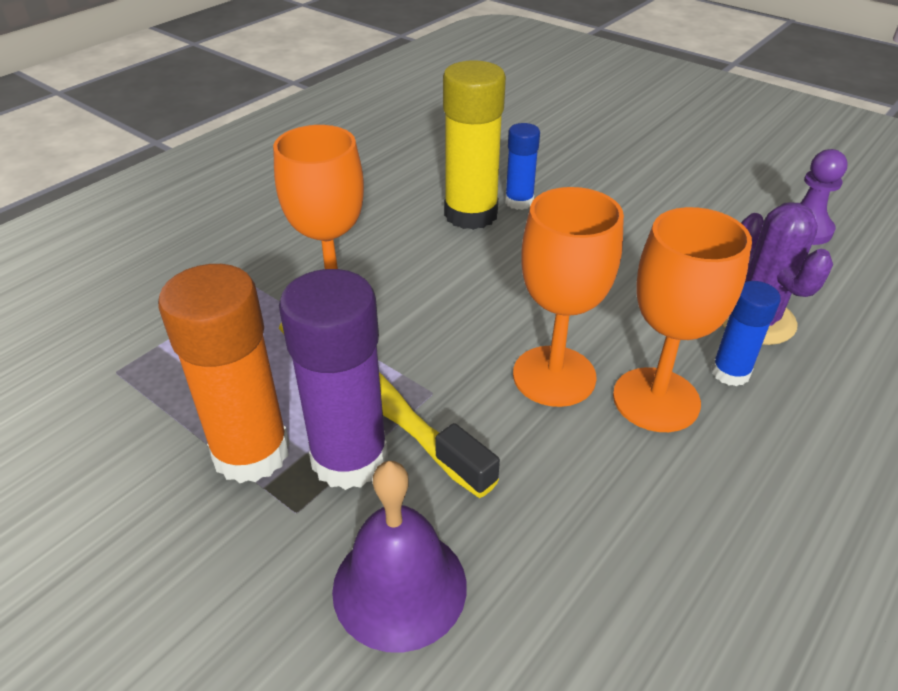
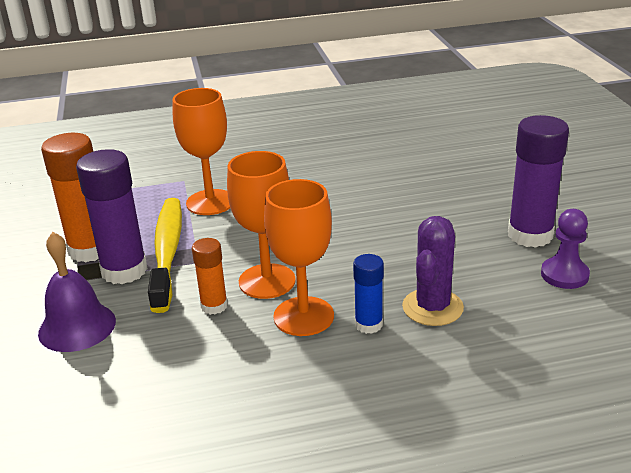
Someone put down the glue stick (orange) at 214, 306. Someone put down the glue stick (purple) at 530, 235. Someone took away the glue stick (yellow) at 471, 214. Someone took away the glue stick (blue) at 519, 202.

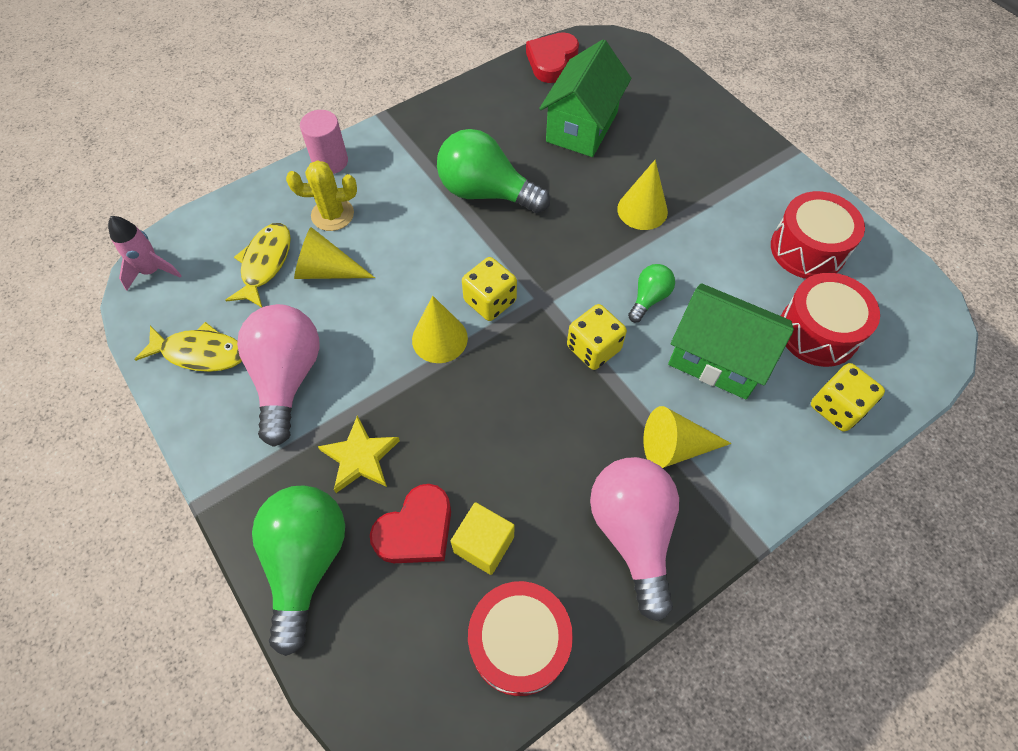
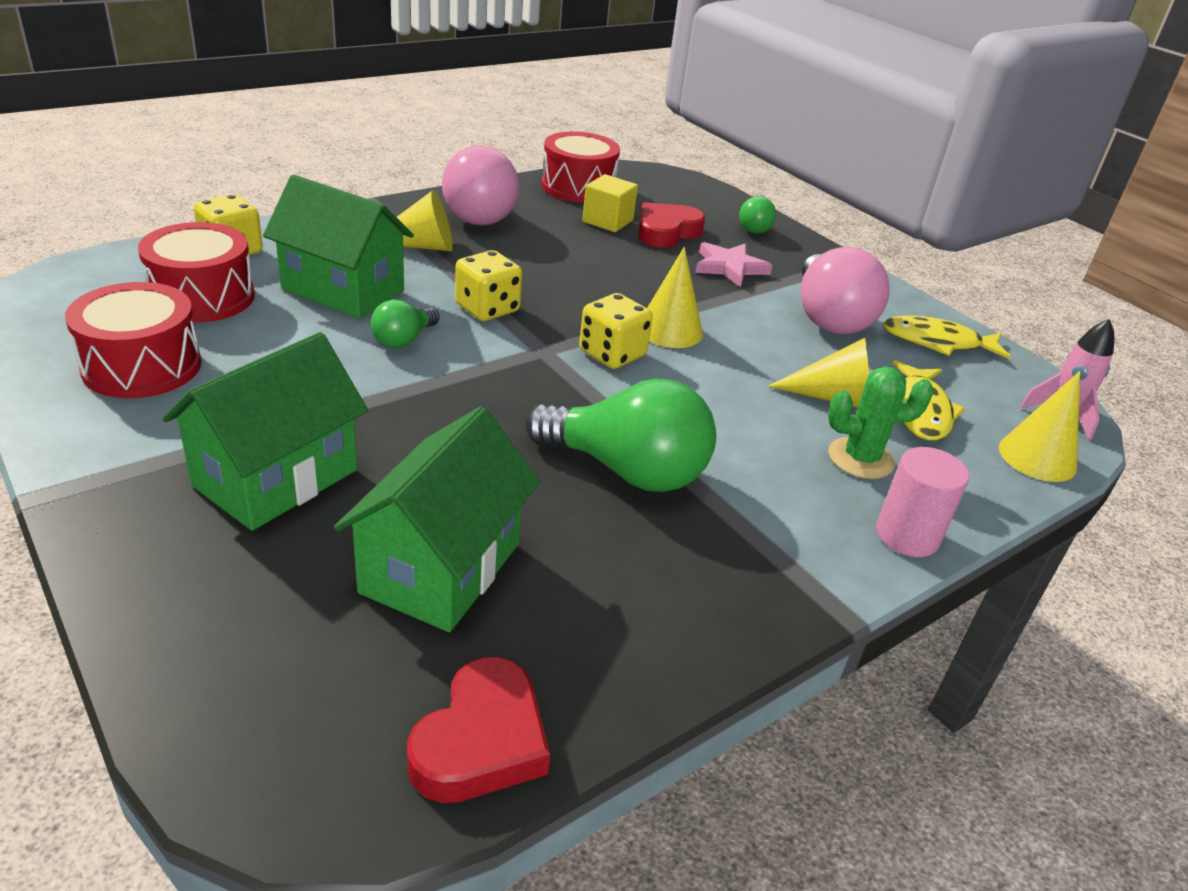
Someone put down the house (green) at 276, 478. Someone repainted the star (yellow) at 360, 457, which became the star (pink) at 729, 267. Someone scaled the light bulb (green) at 307, 562 by 0.50. Someone repainted the cactus (yellow) at 332, 215, which became the cactus (green) at 860, 458. Someone carried the cone (yellow) from 642, 210 to 1037, 457.

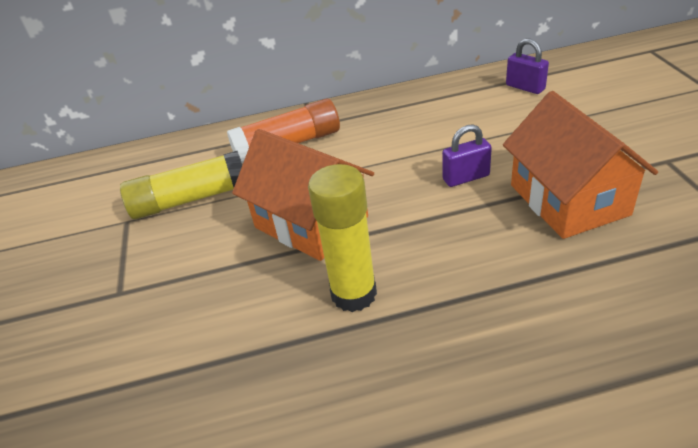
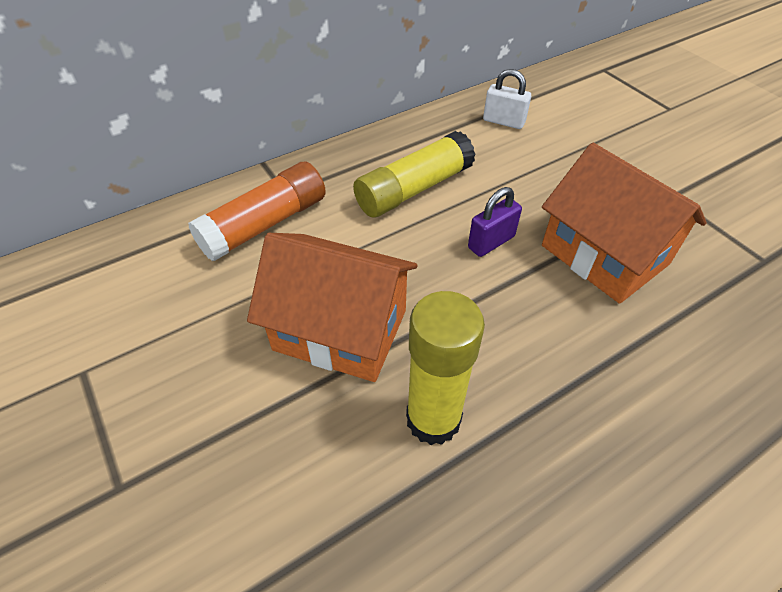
Someone carried the glue stick (yellow) from 190, 199 to 414, 189. Someone repainted the padlock (purple) at 525, 87, which became the padlock (white) at 503, 121.

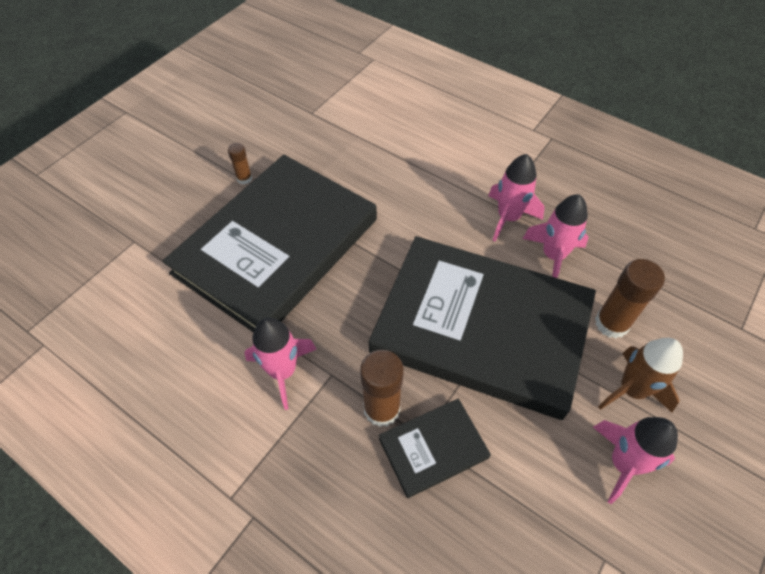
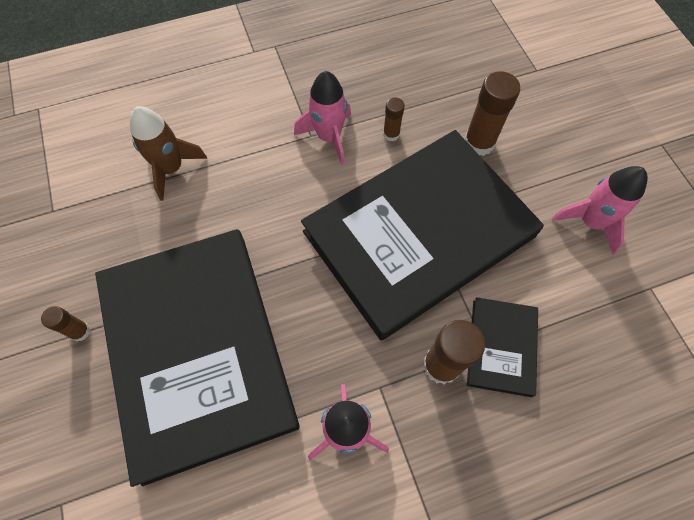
Someone carried the rocket (brown) from 631, 390 to 171, 169. Someone swapped the rocket (pink) at 553, 256 for the glue stick (brown) at 391, 134.

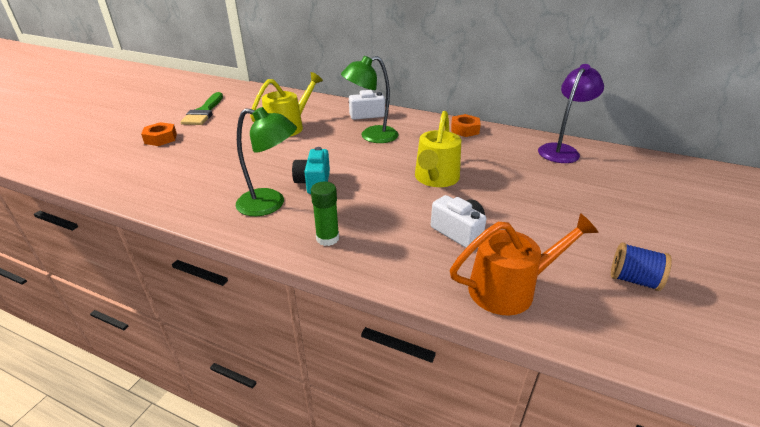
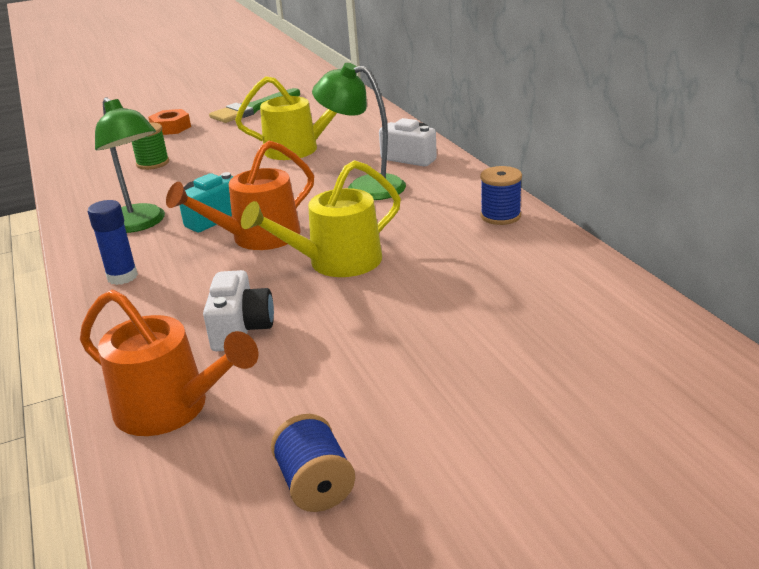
Someone repainted the glue stick (green) at 327, 238, which became the glue stick (blue) at 122, 277. Someone put down the spool (green) at 153, 163. Someone put down the watering can (orange) at 257, 237. Someone swapped the nut (orange) at 464, 130 for the spool (blue) at 500, 216. Someone took away the lamp (purple) at 561, 150.

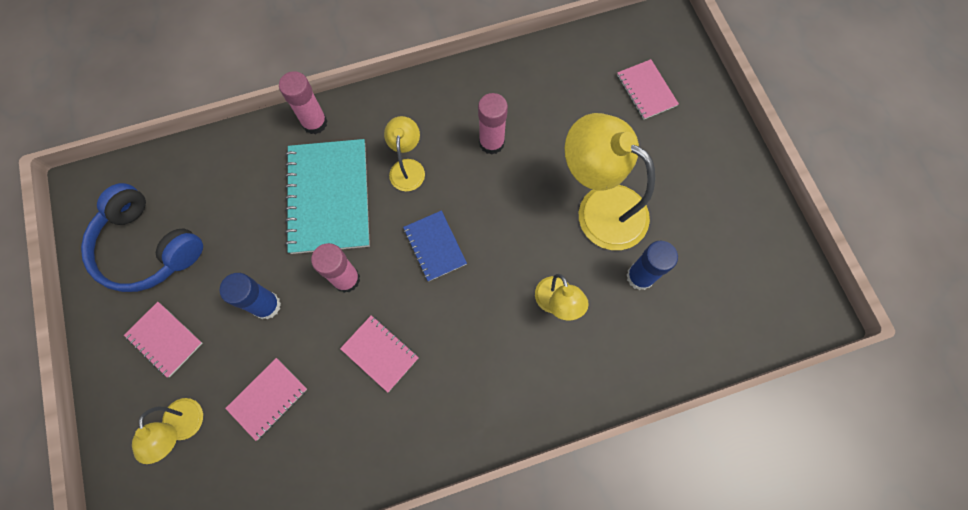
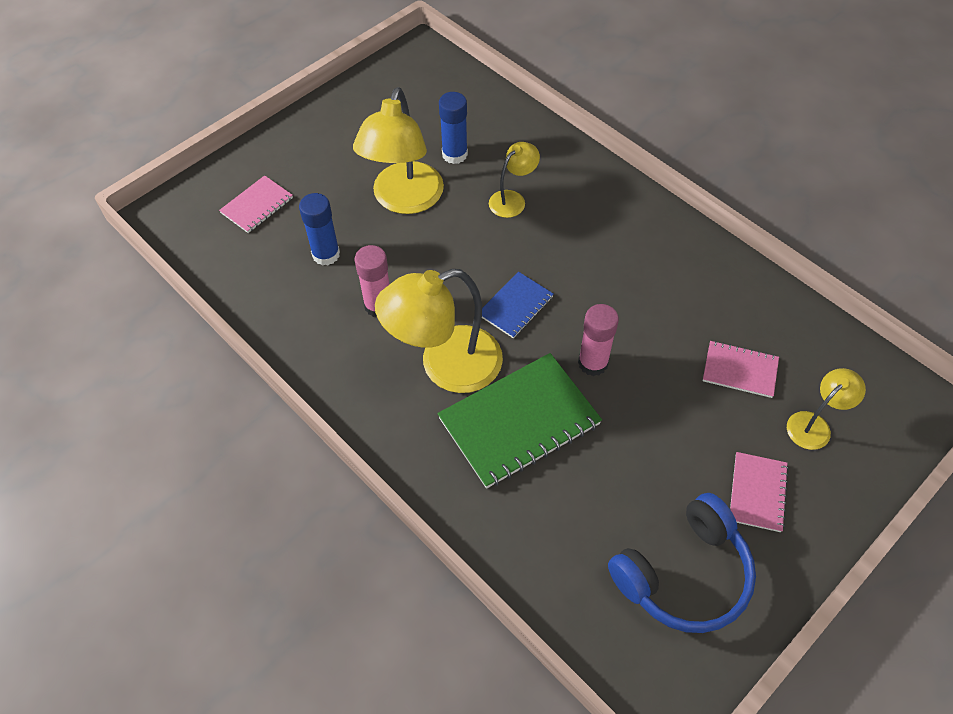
Someone carried the glue stick (blue) from 267, 305 to 326, 254. Someone scaled the lamp (yellow) at 407, 167 by 1.94. Someone repainted the notebook (turquoise) at 329, 197, which became the notebook (green) at 519, 422. Someone rotated the headphones (blue) at 148, 247 by 45 degrees clockwise. Someone took away the glue stick (pink) at 314, 123. Someone took away the notebook (pink) at 380, 353.

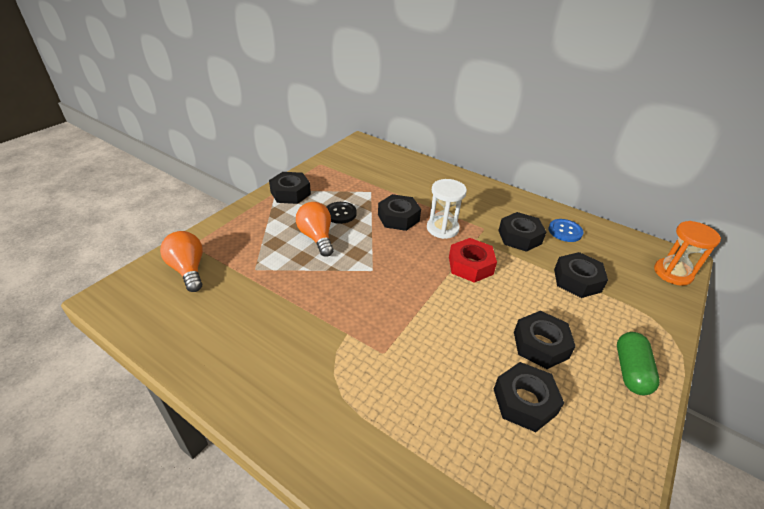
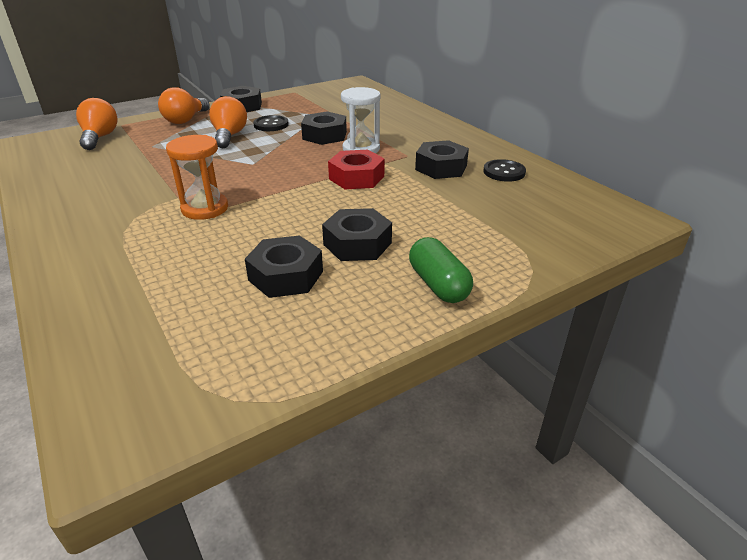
Someone put down the light bulb (orange) at 185, 120. Someone carried the hourglass (orange) from 672, 273 to 205, 208. Someone rotated the capsule (green) at 630, 371 by 60 degrees counterclockwise. Someone repainted the button (blue) at 565, 231, which became the button (black) at 504, 172. Someone took away the nut (black) at 577, 280.

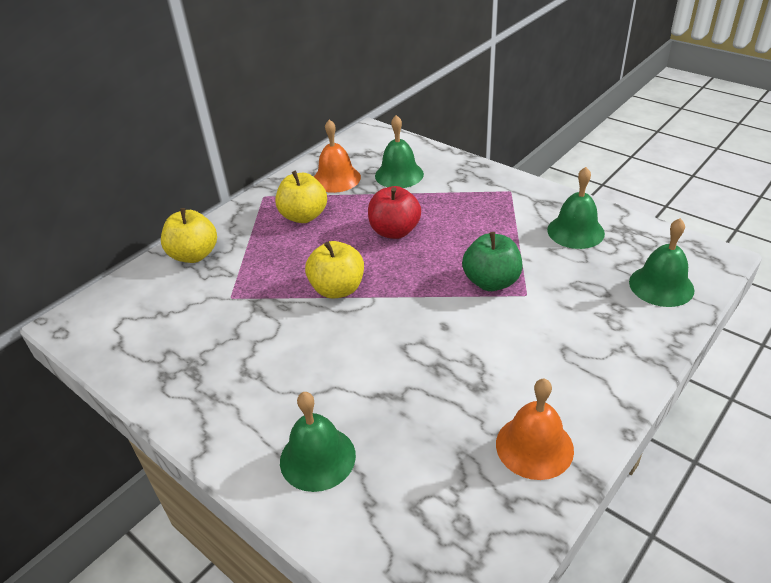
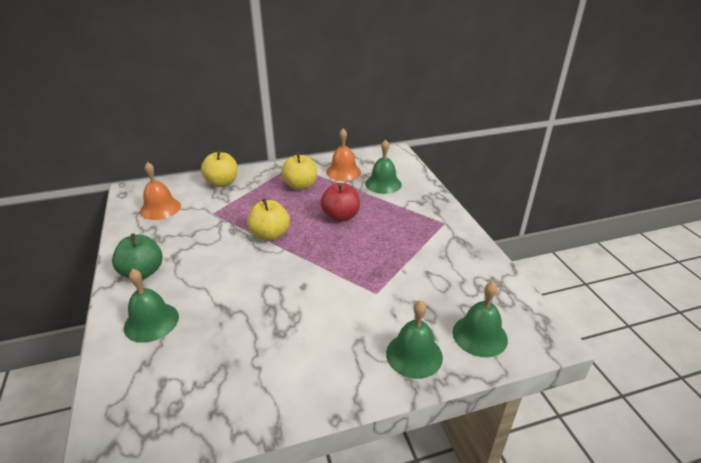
Someone carried the apple (green) from 491, 282 to 142, 272. Someone carried the bell (orange) from 534, 446 to 160, 208. Someone carried the bell (green) from 575, 231 to 414, 355.

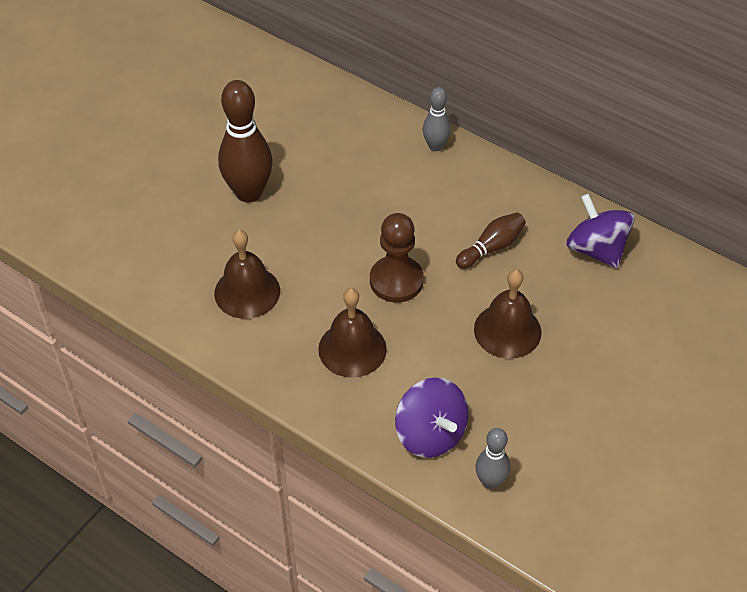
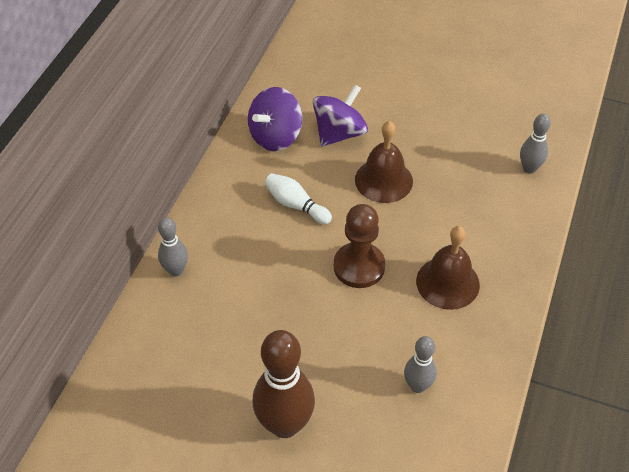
Someone repainted the bowling pin (brown) at 491, 247, which became the bowling pin (white) at 296, 205. Someone carried the spinning top (purple) from 430, 434 to 339, 133. Someone swapped the bell (brown) at 247, 292 for the bowling pin (grey) at 417, 386.

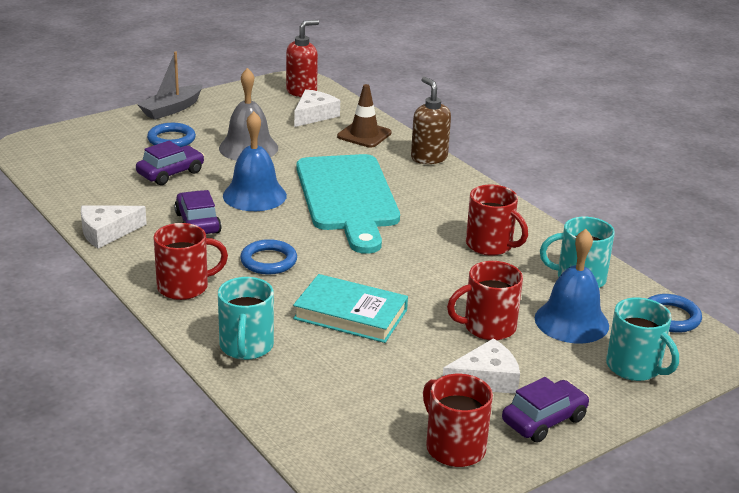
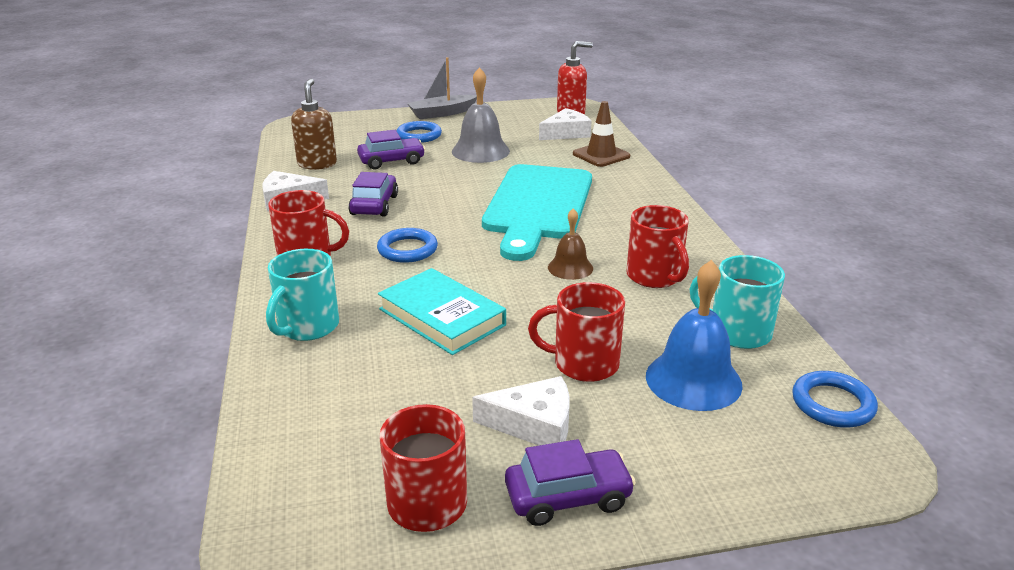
Someone carried the soap dispenser (brown) from 428, 158 to 317, 164. Someone put down the bell (brown) at 570, 268. Someone took away the bell (blue) at 254, 195. Someone took away the mug (turquoise) at 635, 367.

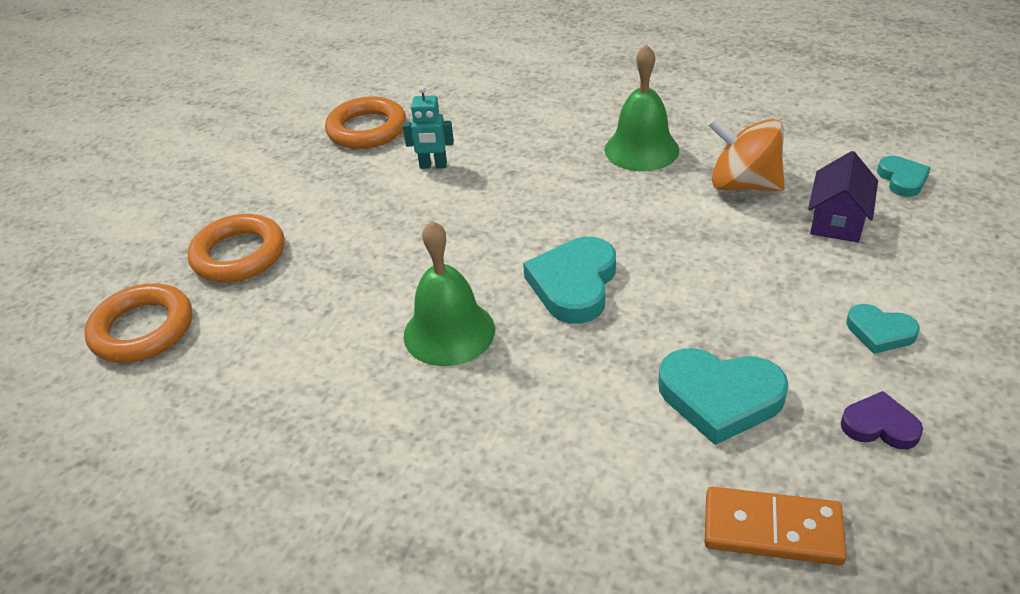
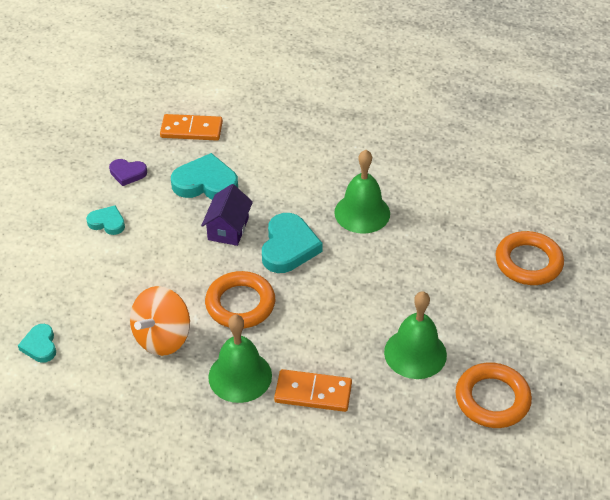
Someone rotated the spinning top (orange) at 743, 184 by 105 degrees clockwise. Someone carried the house (purple) from 837, 221 to 228, 229. Someone carried the ring (orange) from 143, 329 to 240, 304. Someone put down the domino (orange) at 313, 393. Someone swapped the robot (turquoise) at 433, 166 for the bell (green) at 415, 353.

